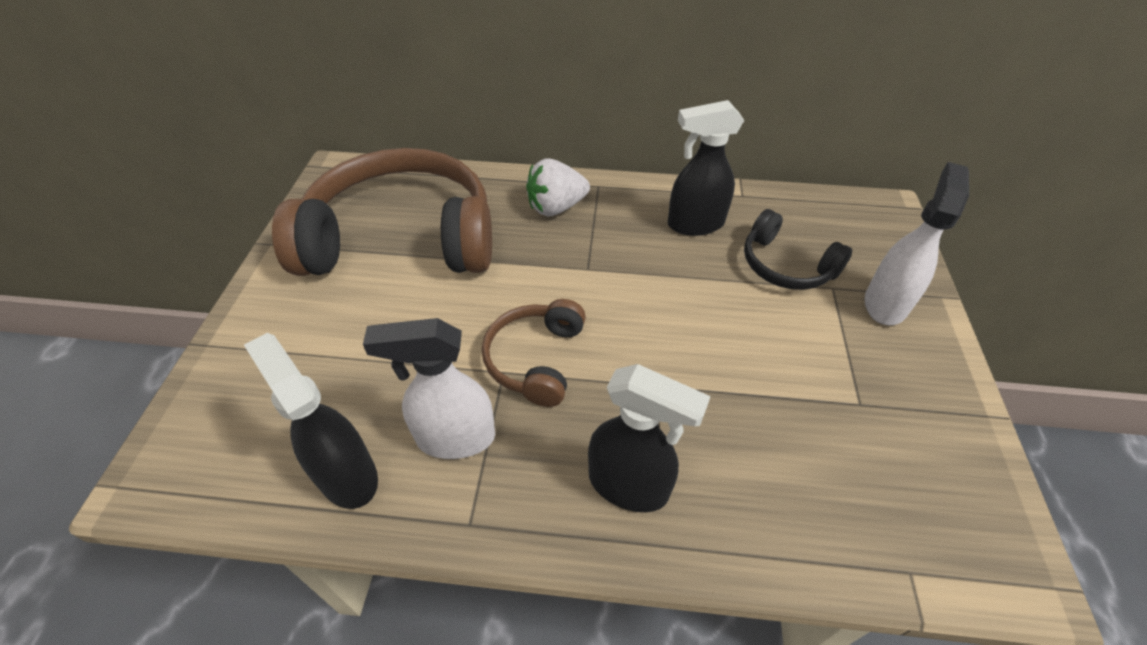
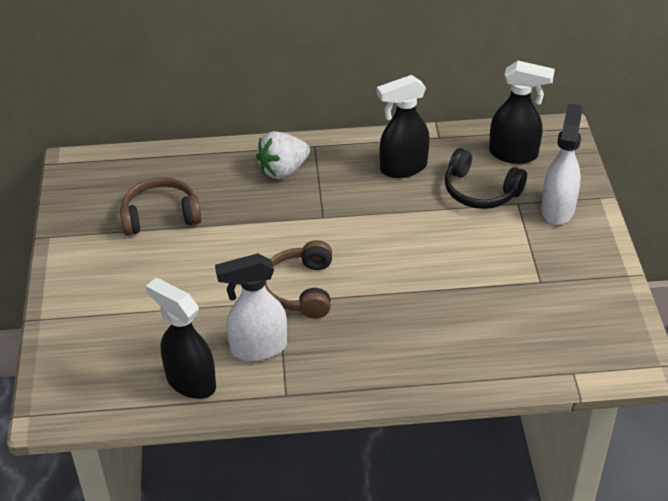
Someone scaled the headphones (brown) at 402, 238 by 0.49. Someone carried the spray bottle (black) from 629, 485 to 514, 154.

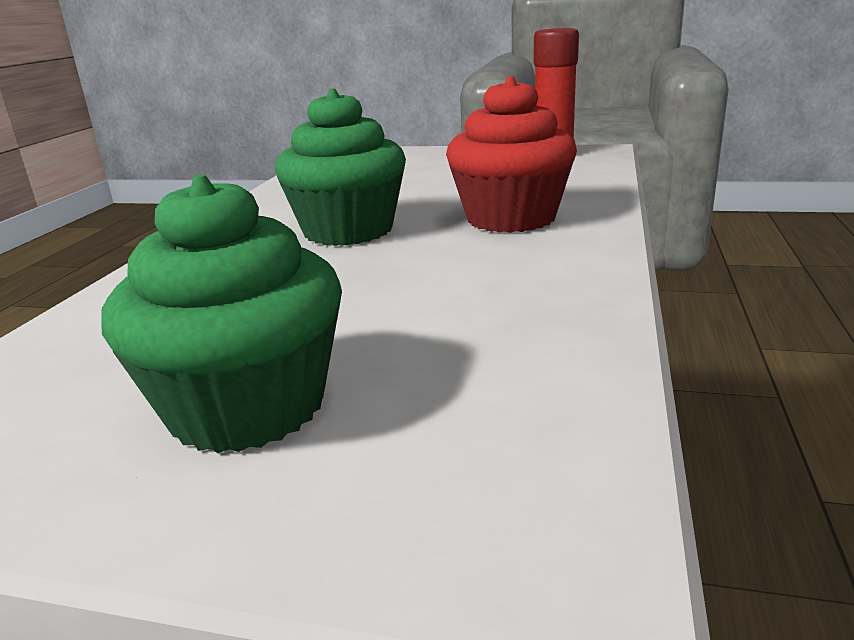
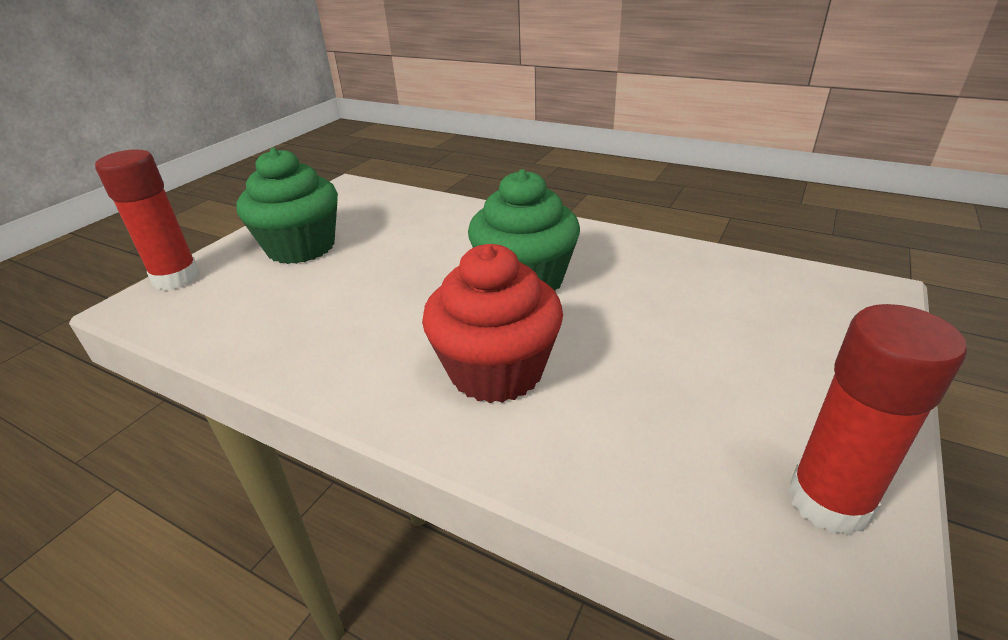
Someone put down the glue stick (red) at 176, 278.

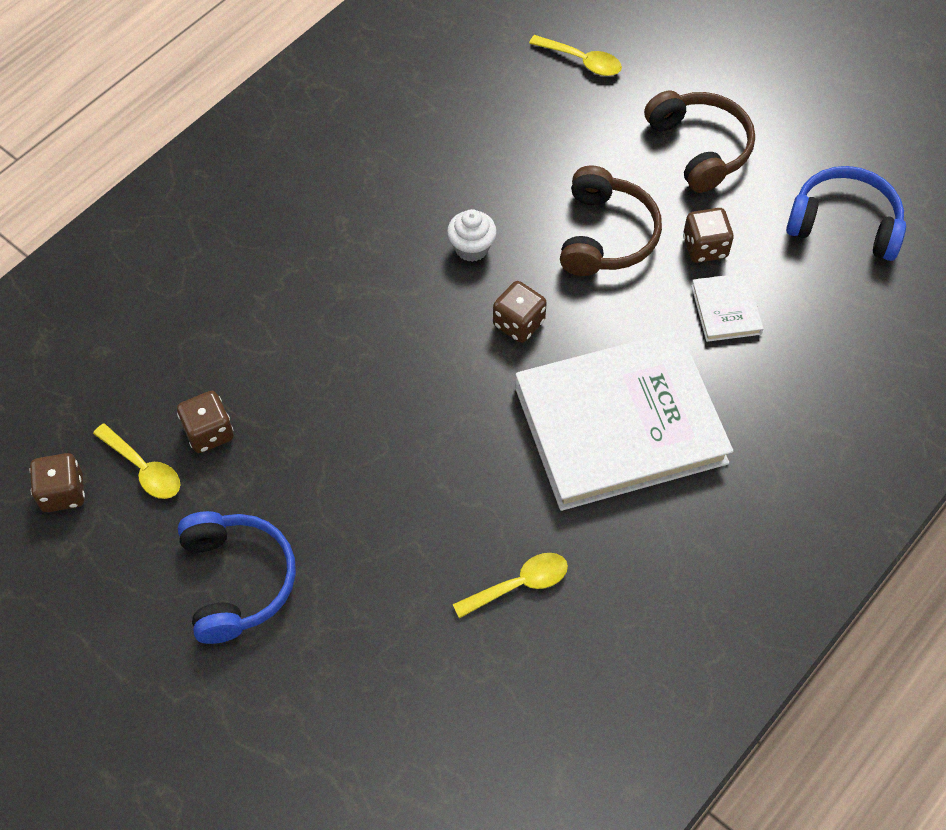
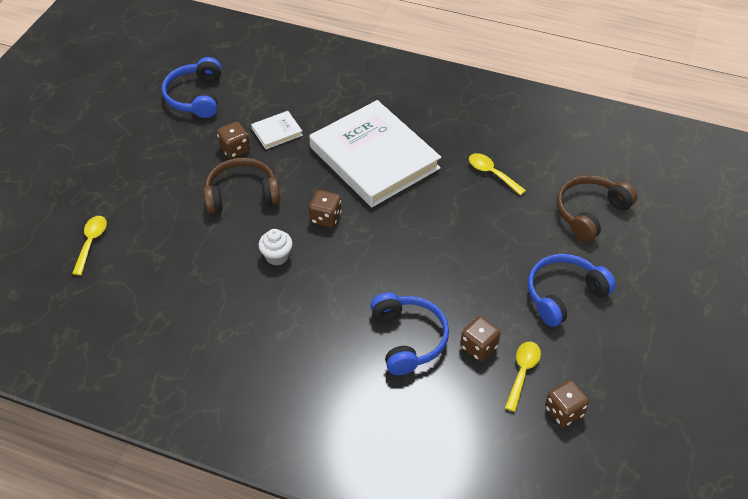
Someone put down the headphones (blue) at 408, 338. Someone carried the headphones (brown) from 700, 148 to 590, 212.

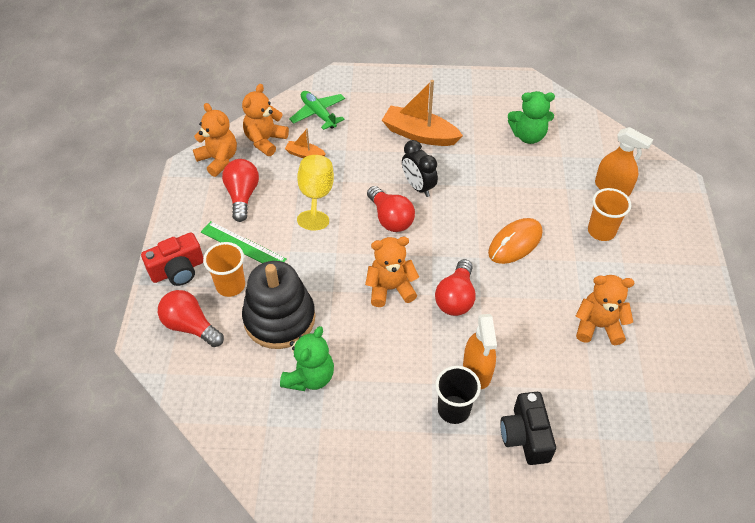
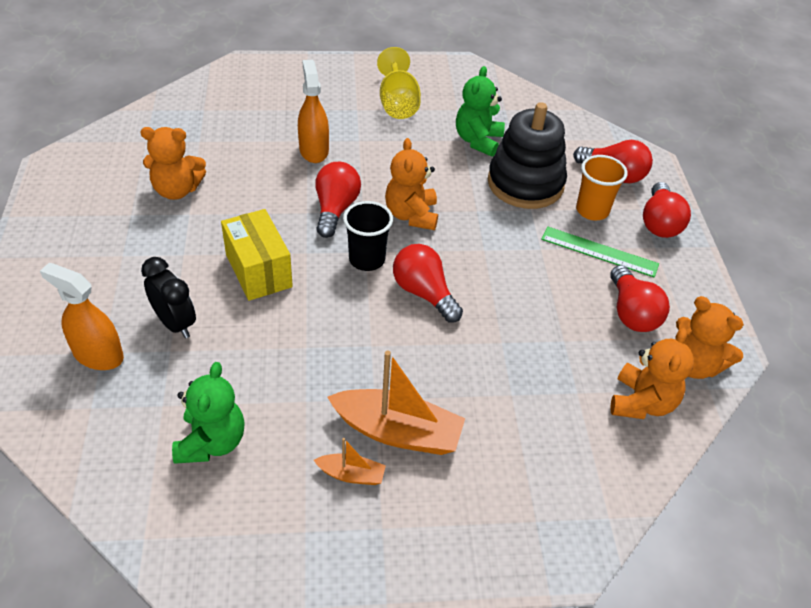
Someone carried the clock (black) from 418, 187 to 175, 323. Someone rotated the teddy bear (green) at 528, 136 by 105 degrees clockwise. Someone swapped the mouse (orange) at 515, 243 for the box (yellow) at 258, 270. Someone carried the boat (orange) from 305, 154 to 351, 474. Someone carried the cup (black) from 453, 409 to 367, 259. Someone carried the goblet (yellow) from 316, 196 to 398, 104. Someone rotated the teddy bear (orange) at 390, 288 by 105 degrees clockwise. Someone swapped the camera (red) at 178, 270 for the light bulb (red) at 659, 223. Someone took away the plane (green) at 318, 114. Someone took away the camera (black) at 525, 436. Someone took away the cup (orange) at 601, 231.

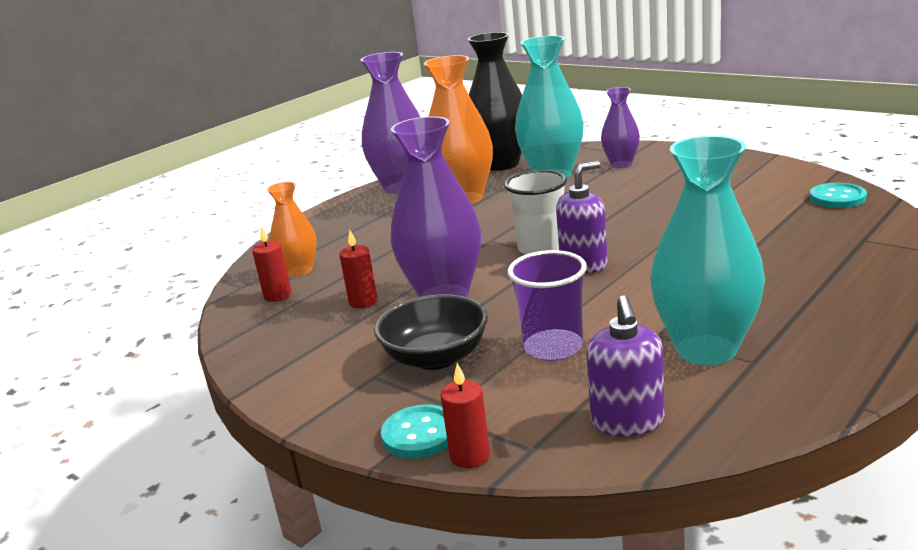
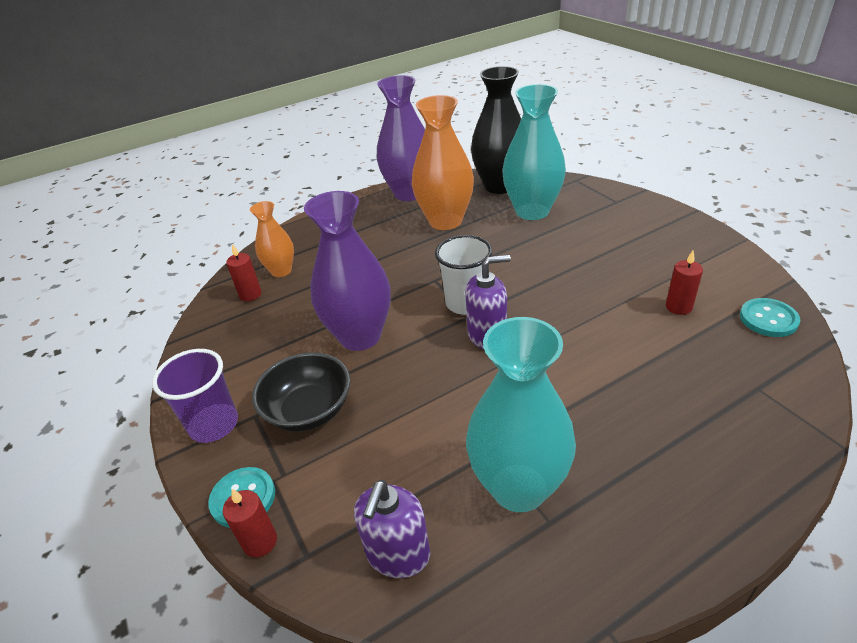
Someone carried the cup (purple) from 553, 347 to 214, 425. Someone carried the candle (red) from 363, 302 to 678, 307. Someone took away the vase (purple) at 621, 164.

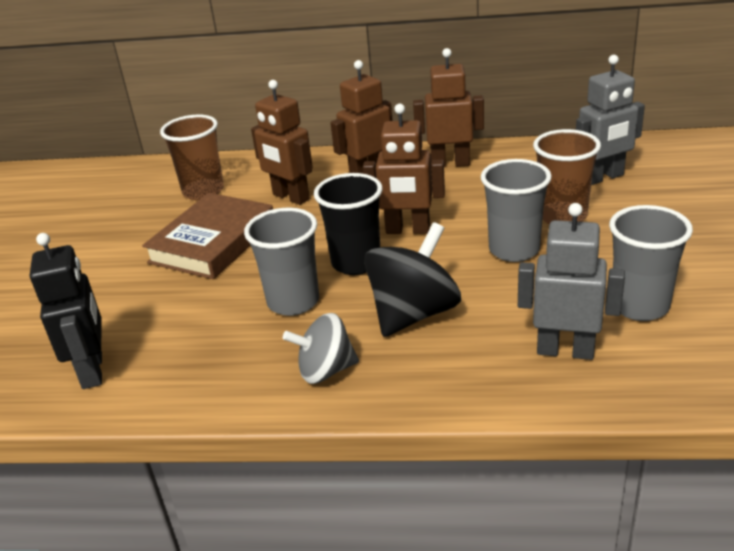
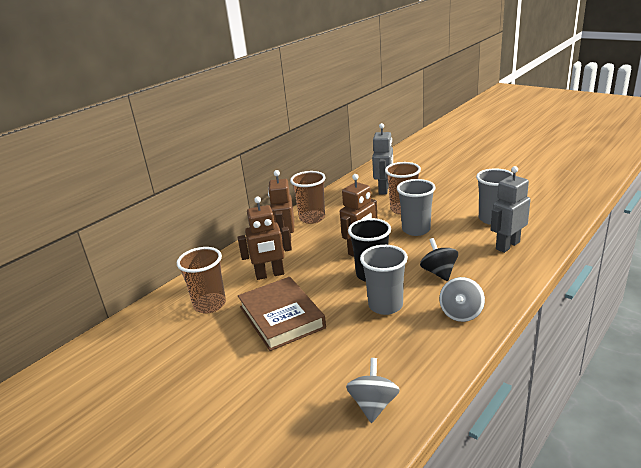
Someone swapped the robot (brown) at 450, 164 for the cup (brown) at 312, 218. Someone swapped the robot (black) at 93, 371 for the spinning top (grey) at 373, 405. Someone scaled the spinning top (black) at 413, 314 by 0.65.

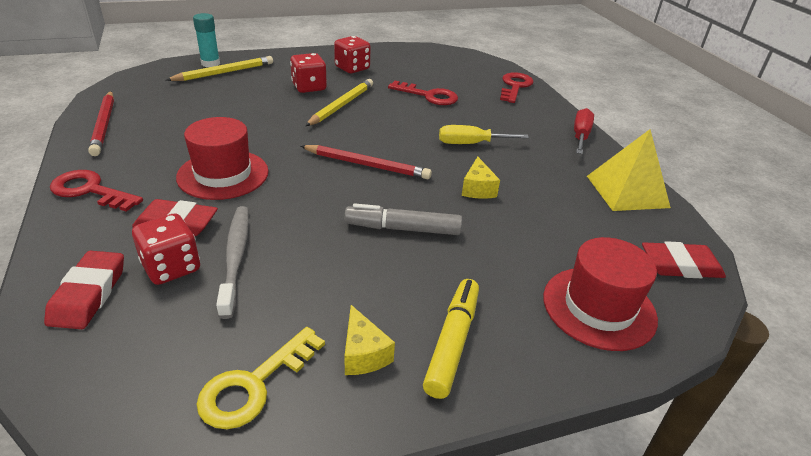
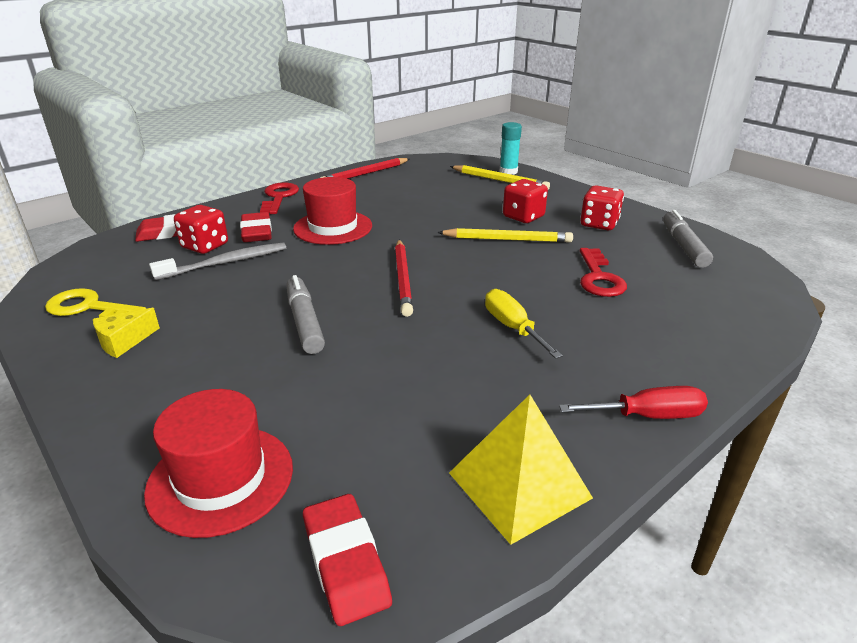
Someone put down the marker (grey) at 683, 246. Someone took away the marker (yellow) at 452, 342. Someone took away the cheese (yellow) at 477, 189. Someone took away the key (red) at 515, 86.

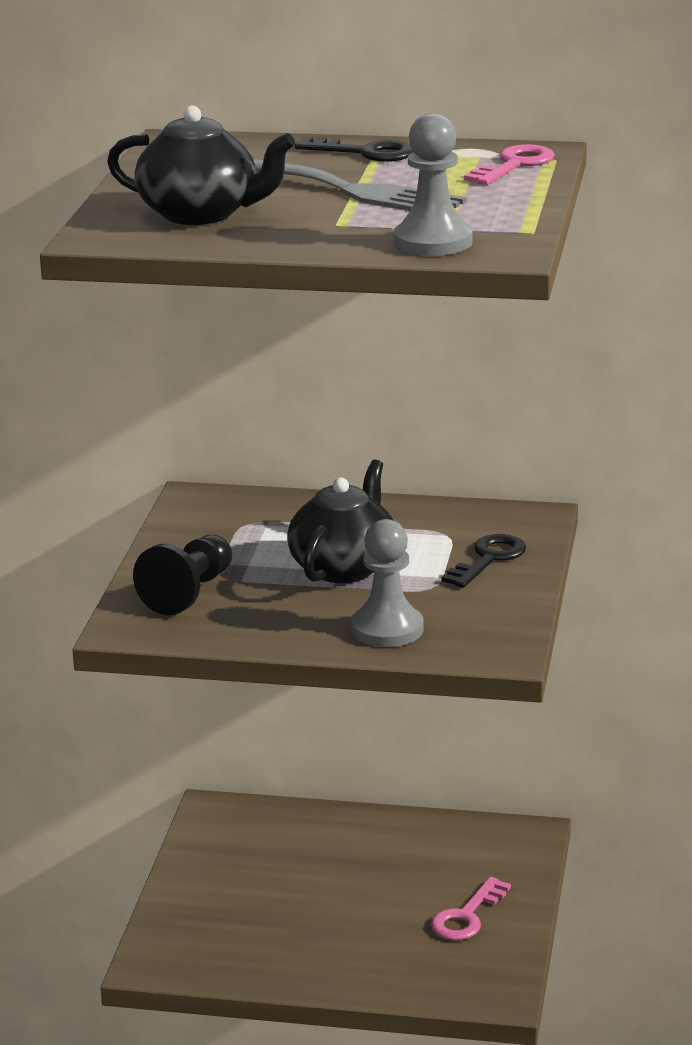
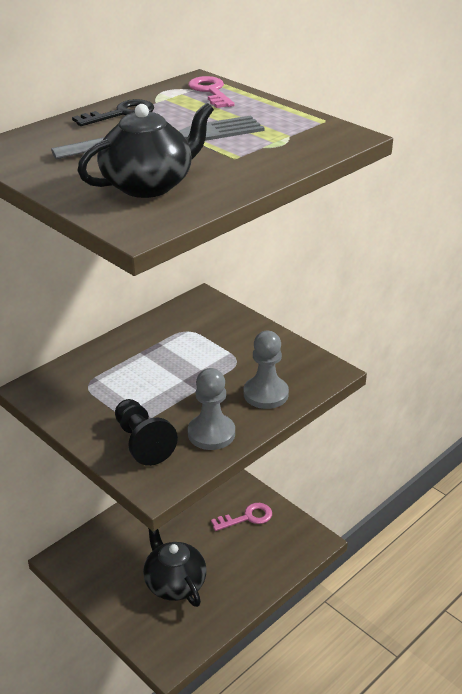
Someone carried the teapot (black) from 344, 567 to 174, 583. Someone carried the pawn (grey) from 433, 242 to 211, 433. Someone rotated the key (pink) at 466, 916 by 90 degrees counterclockwise. Someone took away the key (black) at 488, 559.

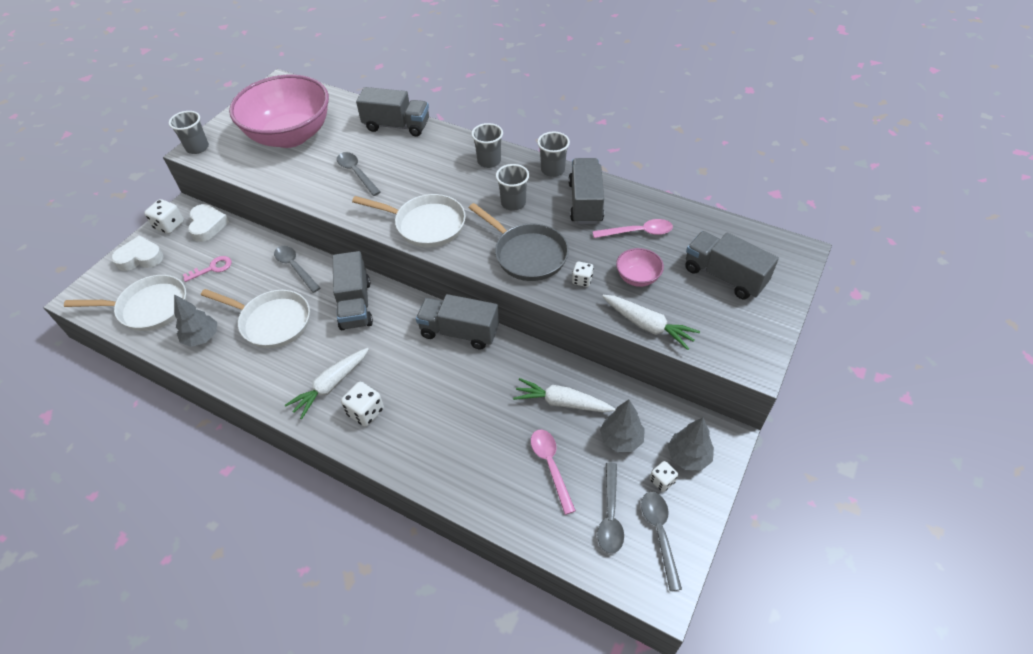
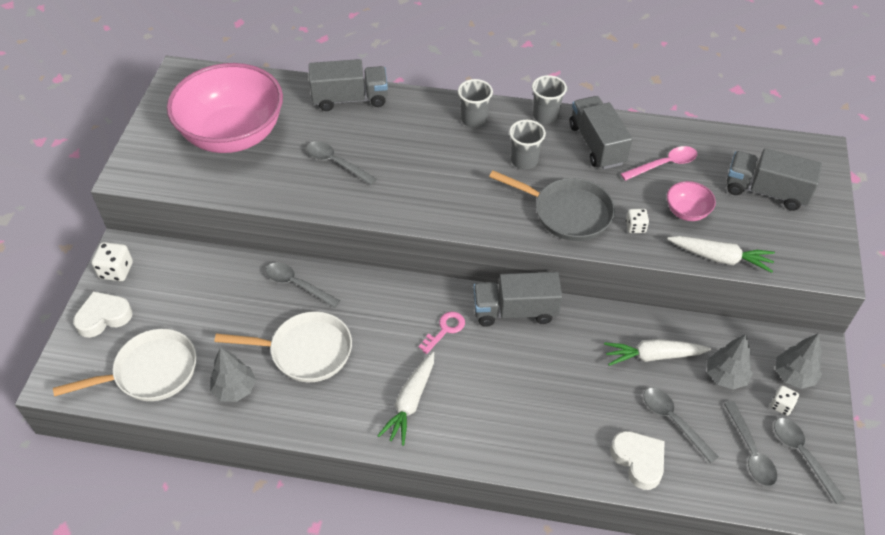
Someone carried the key (pink) from 212, 268 to 445, 330. Someone carried the heart (white) from 207, 225 to 638, 461. Someone repainted the spoon (pink) at 551, 466, which became the spoon (grey) at 673, 421. Someone took away the cup (grey) at 197, 148. Someone took away the truck (grey) at 355, 304. Someone took away the dice (white) at 365, 412. Someone took away the pan (white) at 426, 225.

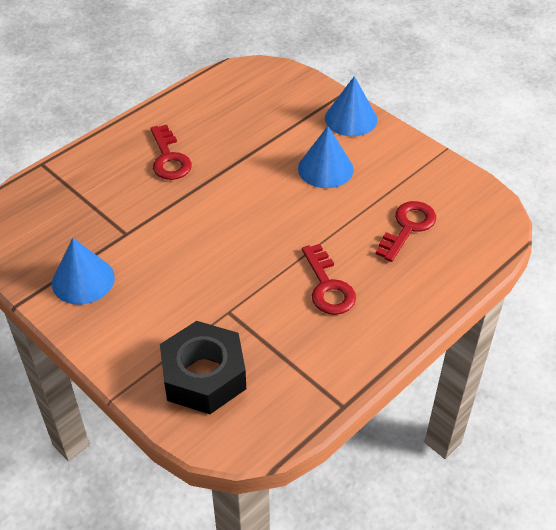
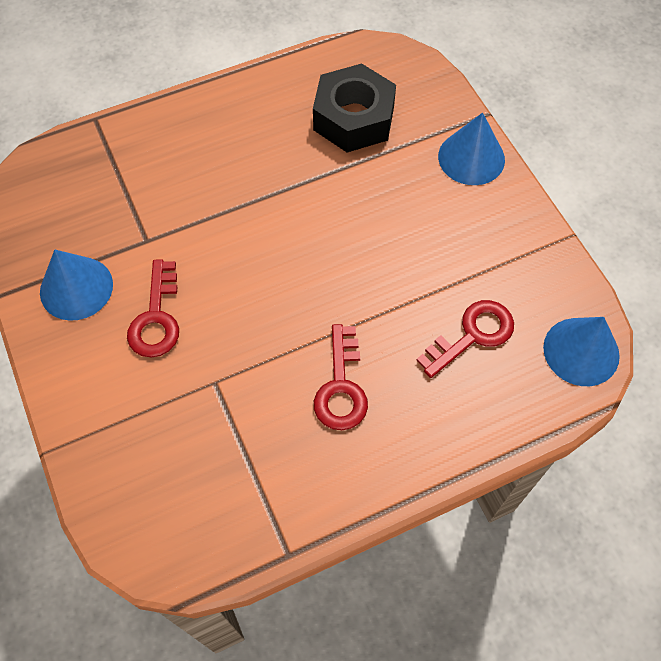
Someone carried the key (red) from 169, 158 to 156, 317. Someone carried the nut (black) from 204, 376 to 354, 118. Someone carried the cone (blue) from 325, 169 to 581, 351.

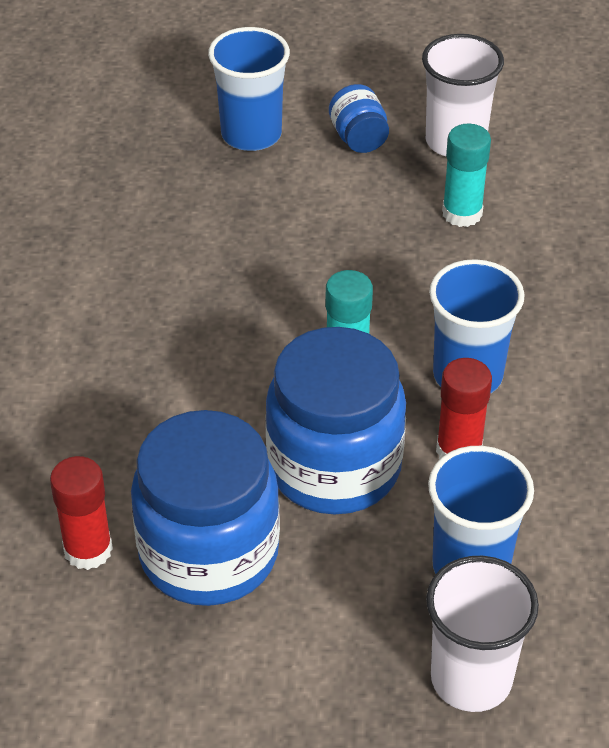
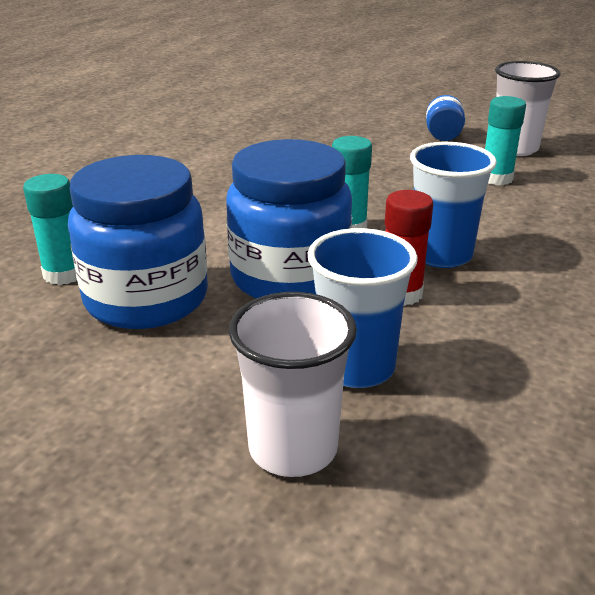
Someone repainted the glue stick (red) at 88, 550, which became the glue stick (turquoise) at 64, 274. Someone took away the cup (blue) at 251, 134.

